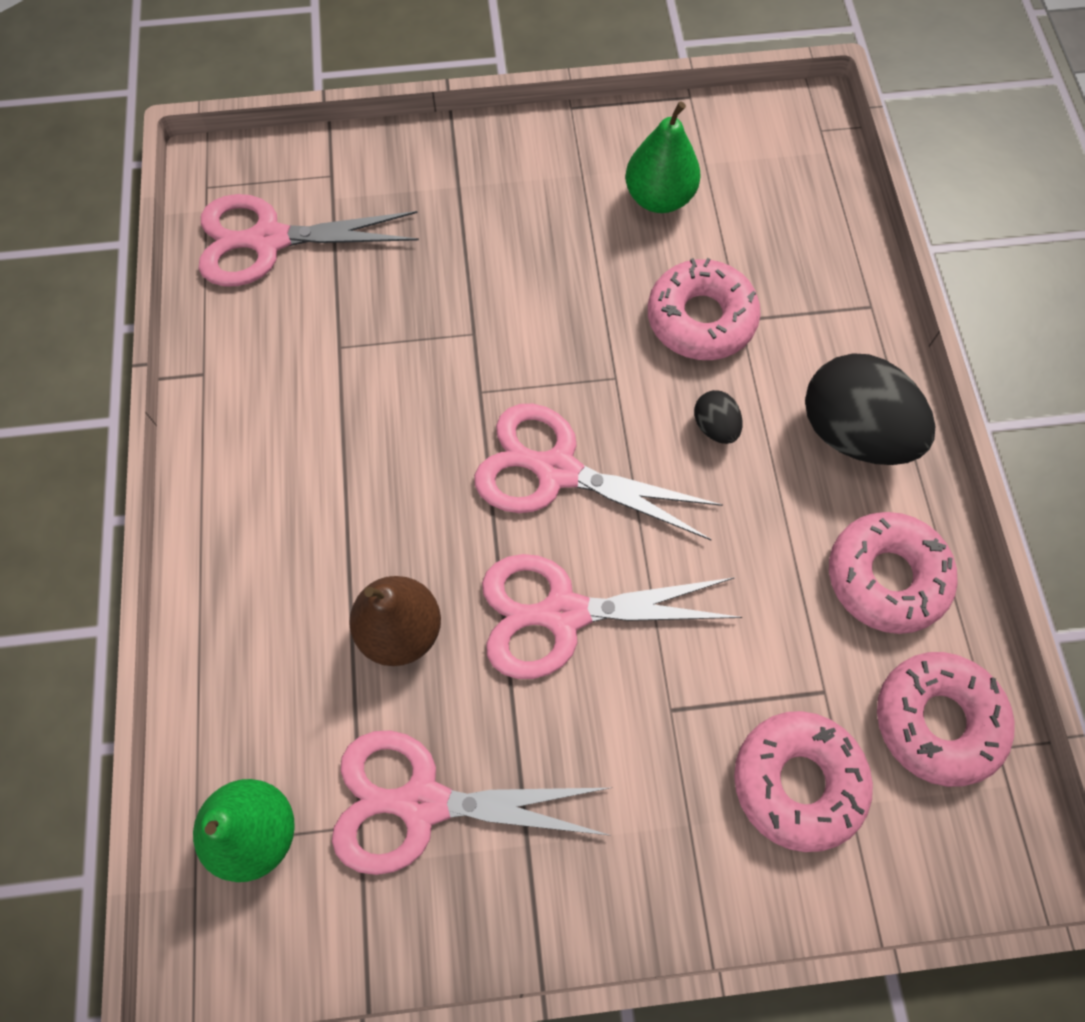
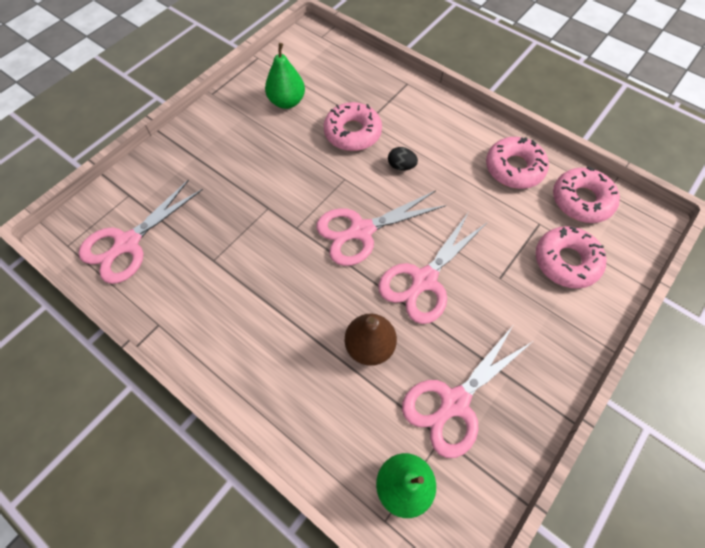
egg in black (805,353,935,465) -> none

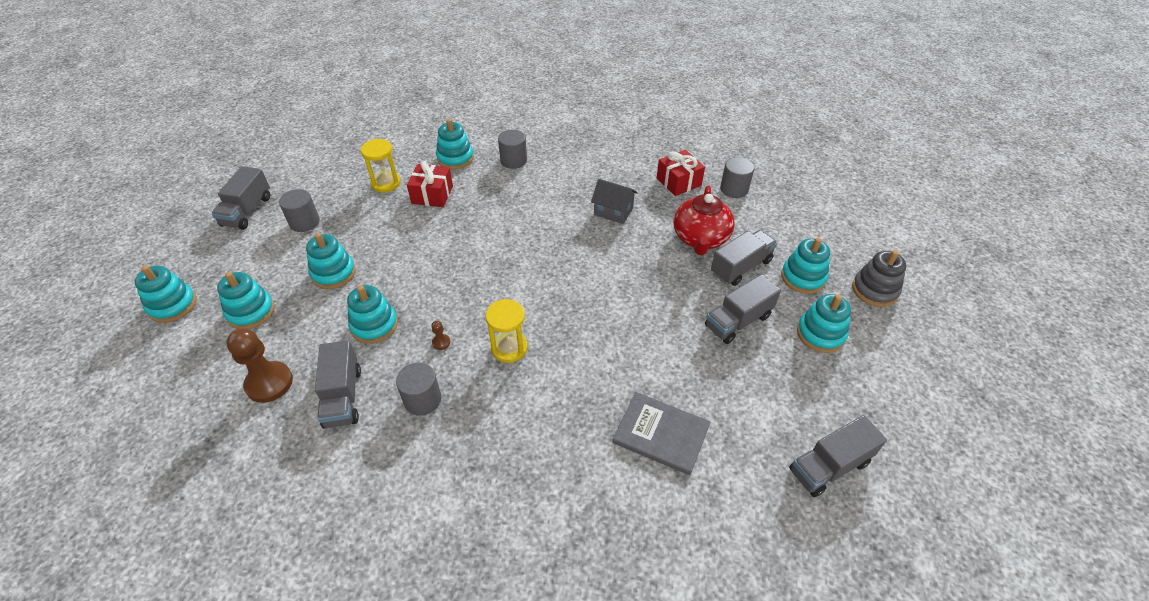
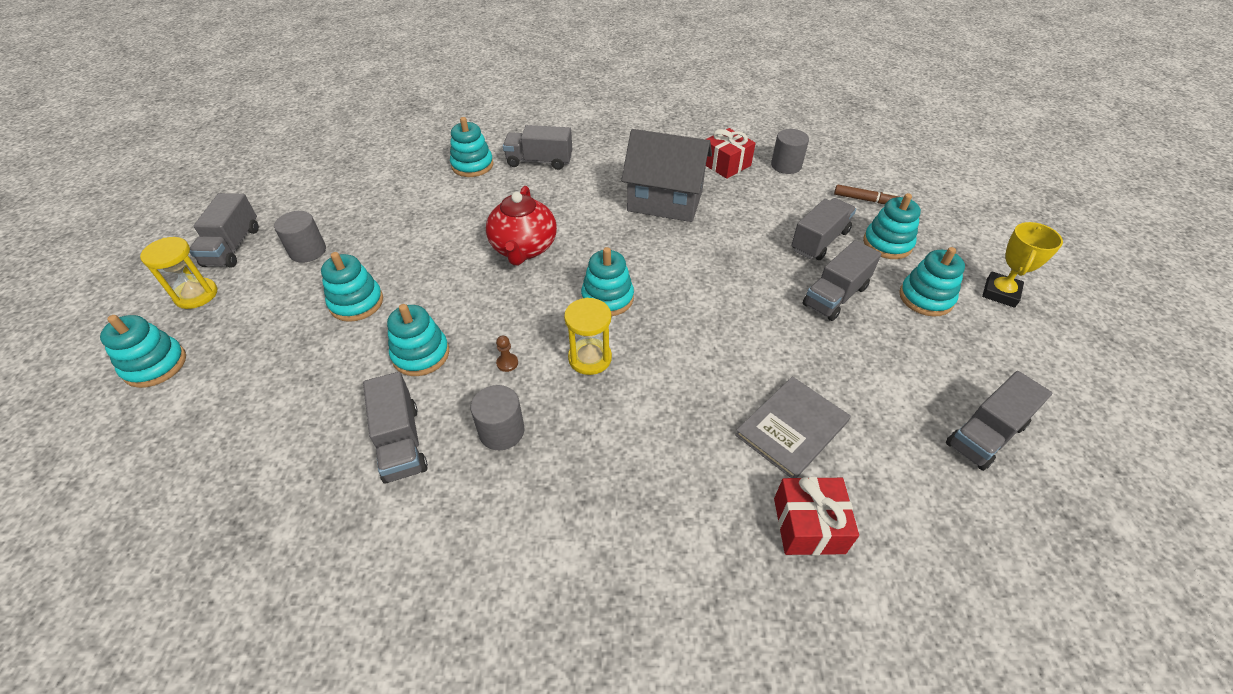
sand timer in yellow (361,139,401,193) -> sand timer in yellow (140,237,217,309), move
china teapot in scarlet (674,186,735,255) -> china teapot in scarlet (486,186,557,265), move
solid cylinder in gray (498,129,527,169) -> truck in gray (503,125,572,170)
stacking toy in turquoise (217,272,274,329) -> stacking toy in turquoise (581,247,634,316), move
house in gray (591,179,638,224) -> house in gray (621,129,712,222), x1.84
hardback in gray (613,392,710,475) -> hardback in gray (735,376,851,478), 60 degrees counterclockwise
wrapped gift in scarlet (407,161,453,207) -> wrapped gift in scarlet (774,477,859,555), move
none -> marker pen in brown (834,185,899,204)
none -> award cup in yellow (982,222,1063,308)
pawn in brown (226,328,293,403) -> none
stacking toy in gray (852,250,906,307) -> none

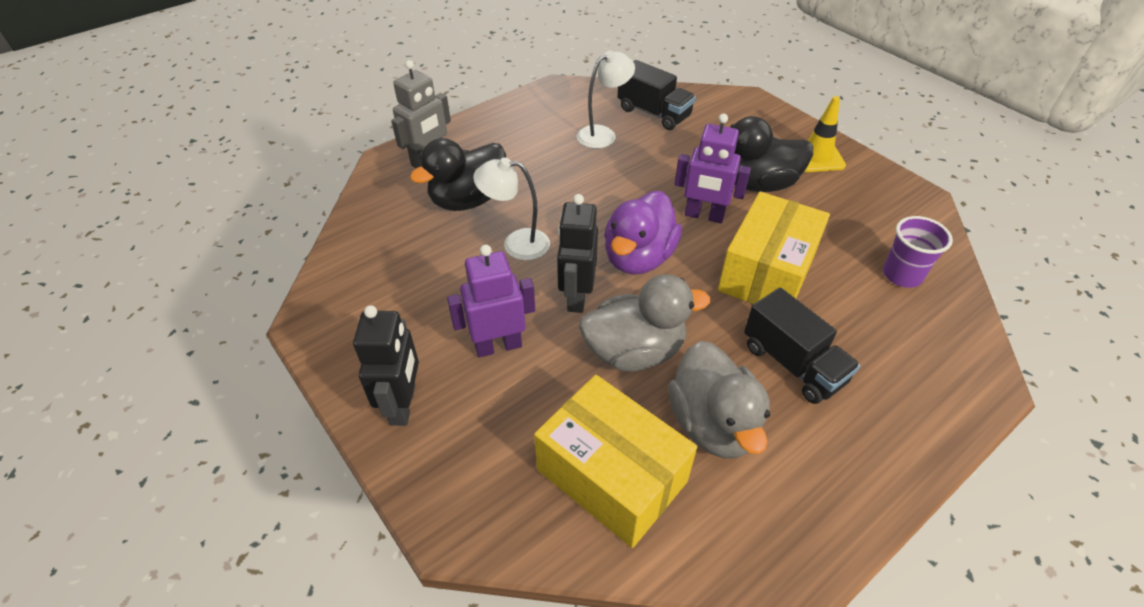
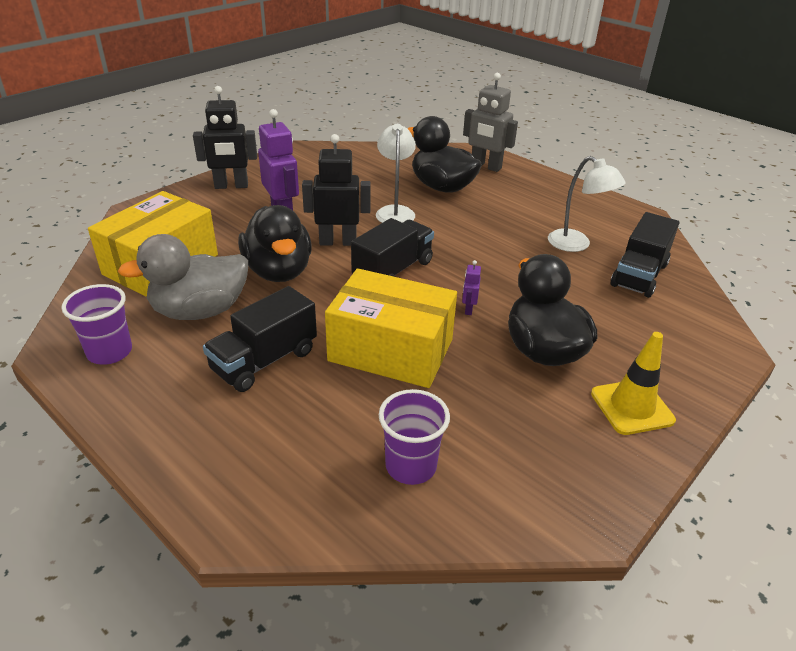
none -> tumbler in violet (61,284,132,365)
rubber duck in gray (579,274,711,372) -> rubber duck in black (238,205,312,282)
rubber duck in violet (604,191,682,275) -> truck in black (351,218,434,277)
robot in violet (675,114,751,223) -> robot in violet (462,260,481,315), x0.45

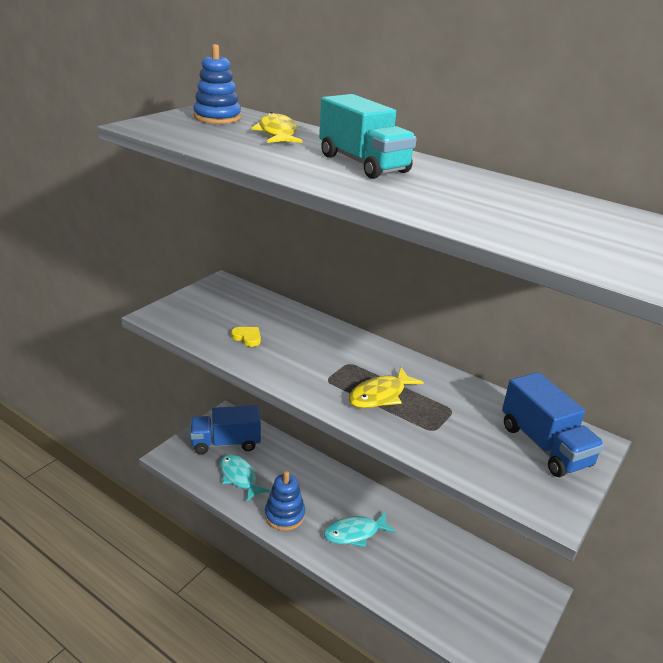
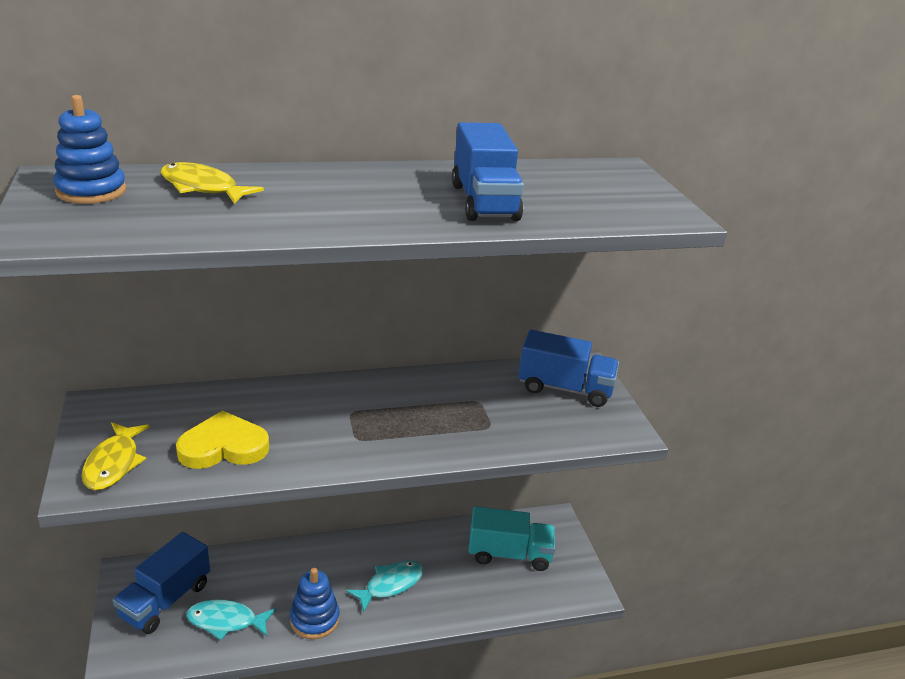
toy fish in yellow (348,367,424,408) -> toy fish in yellow (82,422,150,490), move
heart shape in yellow (231,327,261,347) -> heart shape in yellow (176,411,269,469), x2.05
toy fish in turquoise (324,512,396,547) -> toy fish in turquoise (346,560,424,612), 150 degrees counterclockwise
none -> truck in cobalt (452,122,524,221)
truck in turquoise (319,94,417,179) -> truck in turquoise (469,506,555,571), move

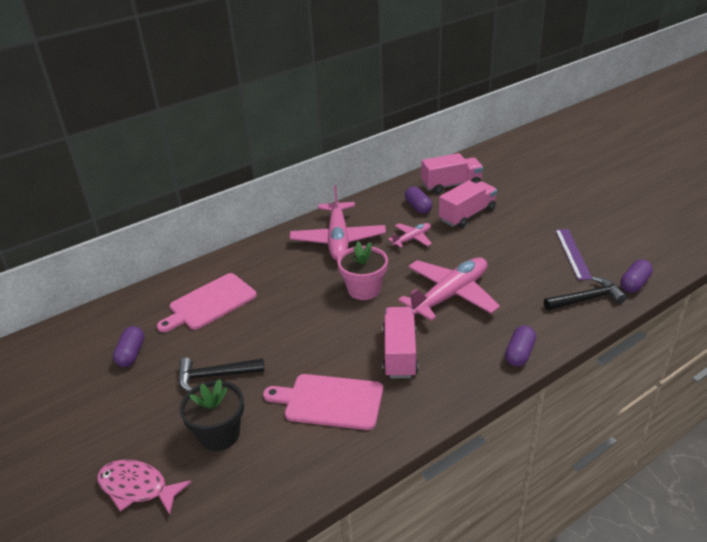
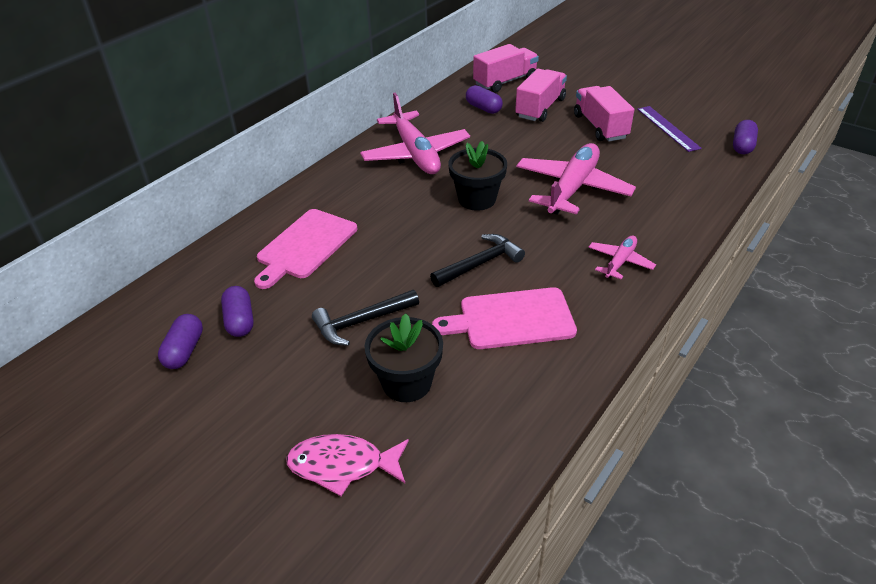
capsule in violet (505,325,536,367) -> capsule in violet (158,314,203,369), move
hammer in black (544,277,627,310) -> hammer in black (430,234,525,287), move
flower pot in pink (337,242,388,300) -> flower pot in black (448,141,507,211)
truck in pink (383,307,418,378) -> truck in pink (574,86,634,142), move
aeroplane in pink (388,223,432,248) -> aeroplane in pink (588,235,656,280), move

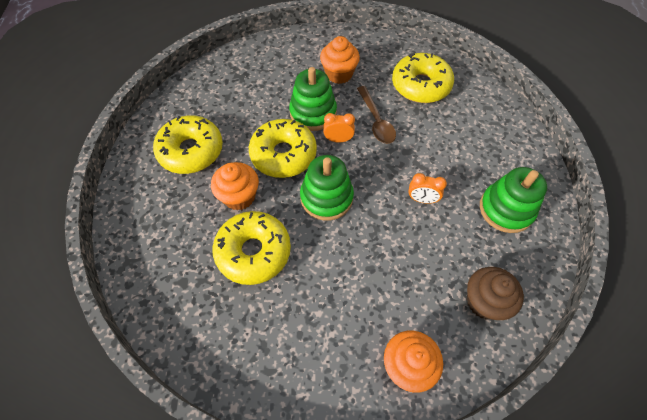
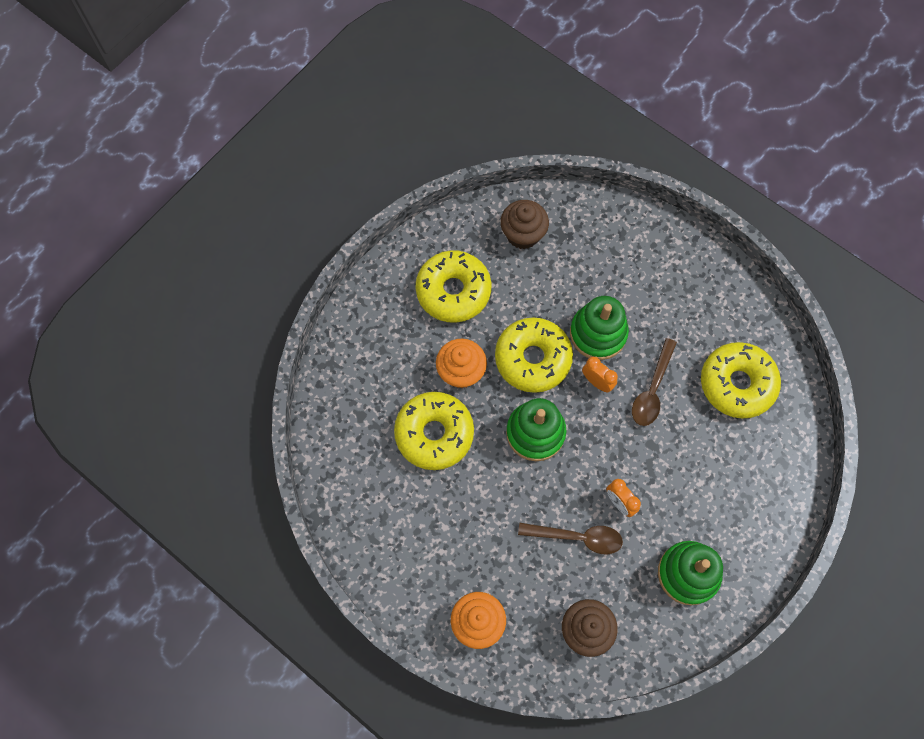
none -> muffin in brown (500,200,549,249)
none -> spoon in brown (518,523,623,554)
muffin in orange (320,36,360,84) -> none

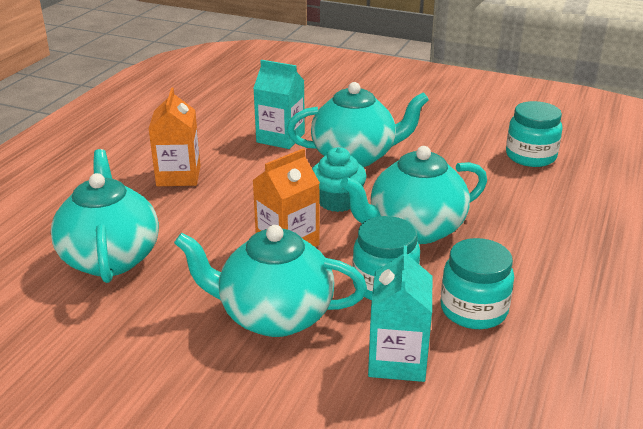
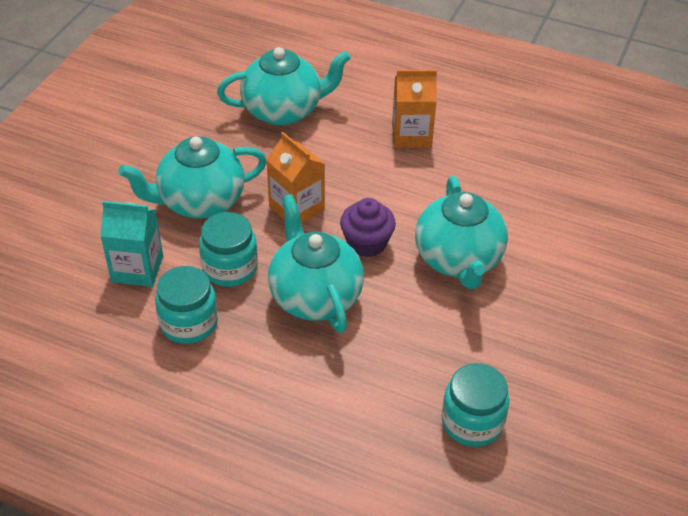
china teapot in turquoise (174,225,367,337) -> china teapot in turquoise (118,136,267,218), 120 degrees counterclockwise
muffin in turquoise (312,147,367,212) -> muffin in violet (340,198,396,257)
carton in turquoise (253,60,305,149) -> none

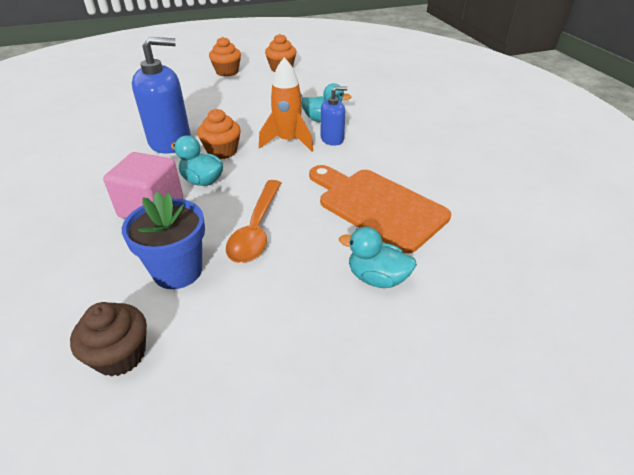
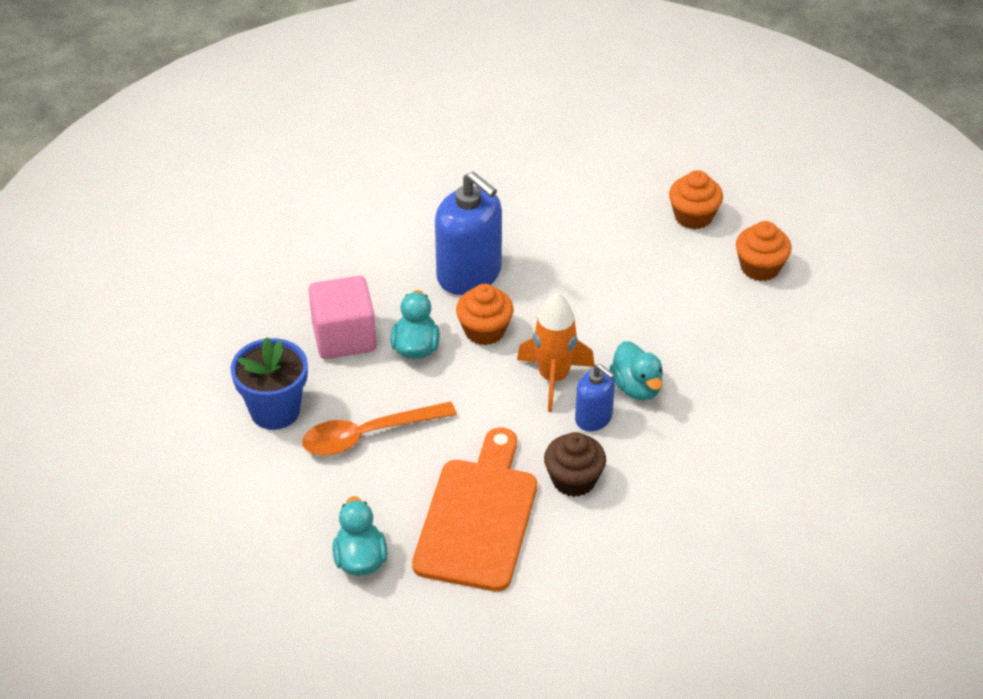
muffin in brown (70,302,147,377) -> muffin in brown (544,432,606,497), move

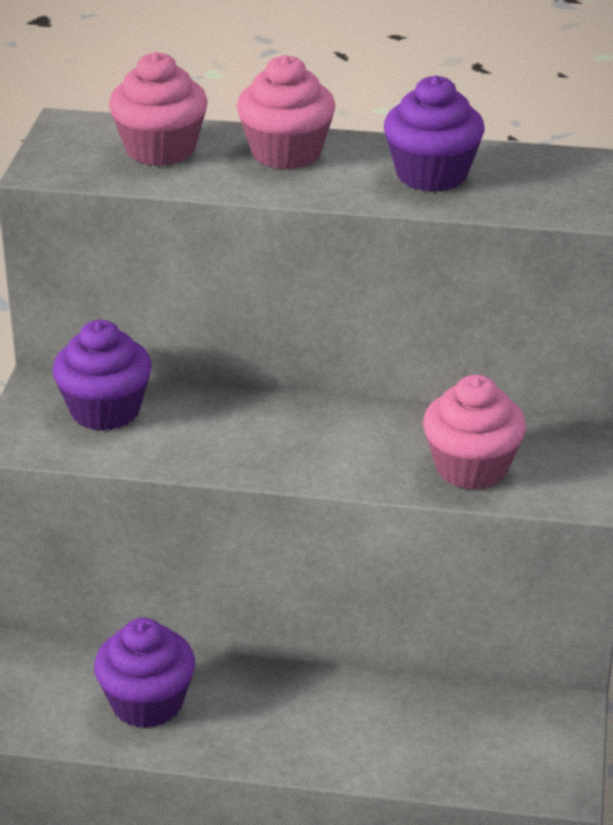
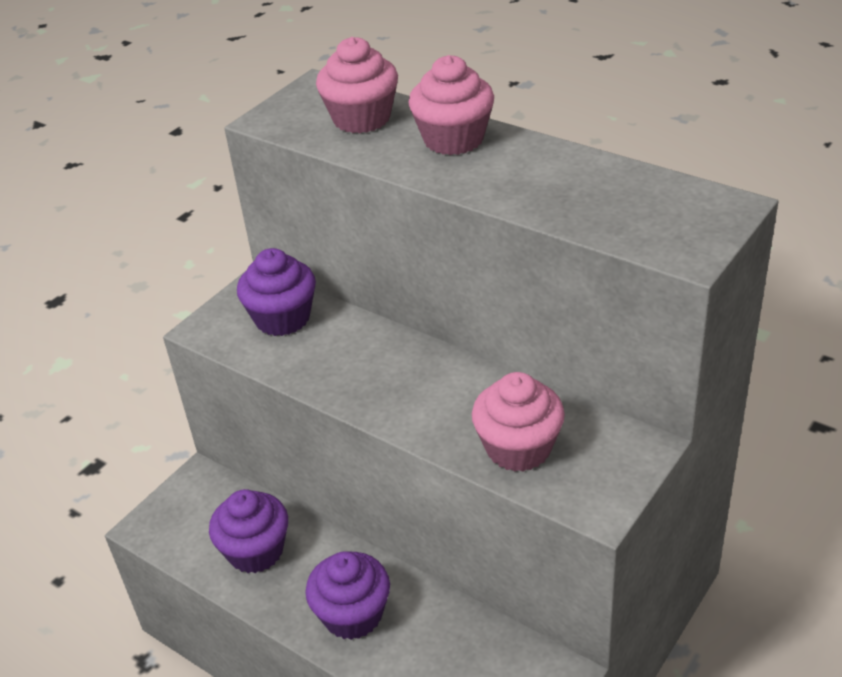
muffin in violet (384,75,485,192) -> muffin in violet (305,551,390,640), move

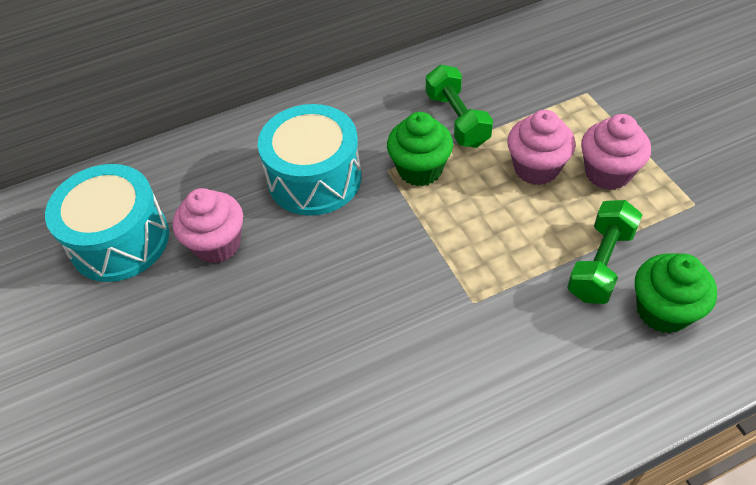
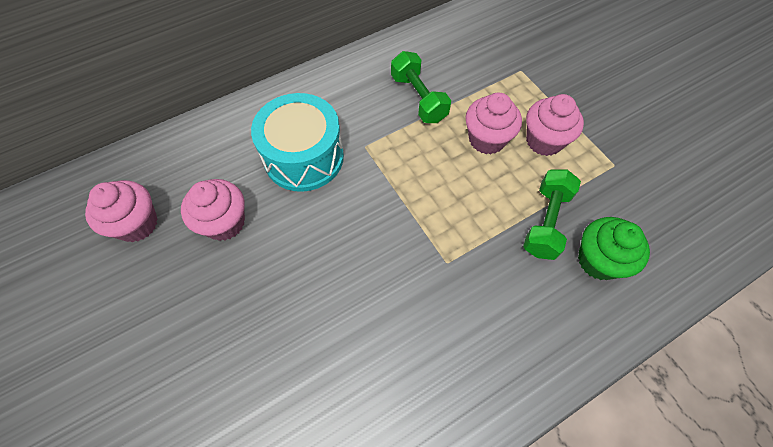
snare drum in turquoise (45,164,169,282) -> muffin in pink (85,180,158,242)
muffin in green (387,112,453,186) -> none

